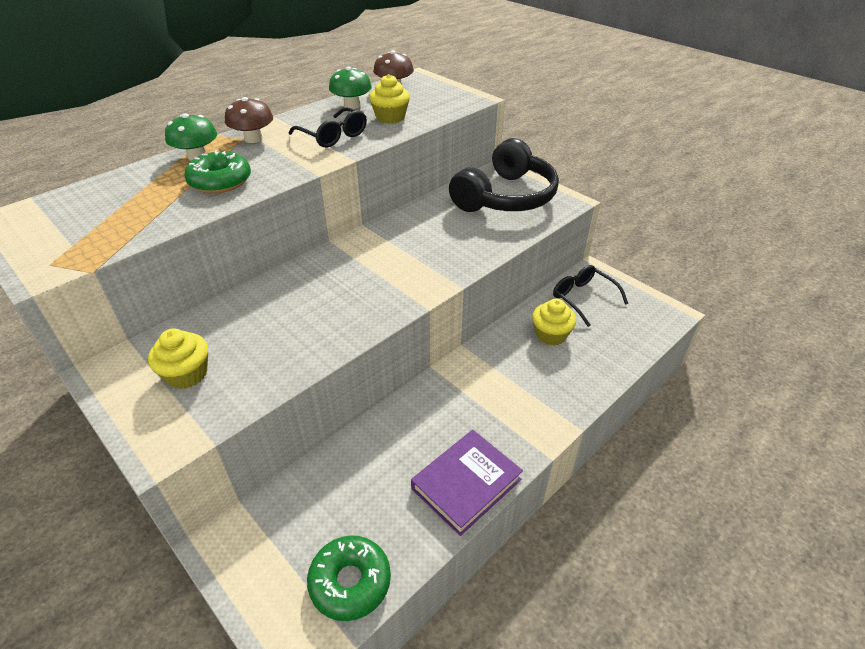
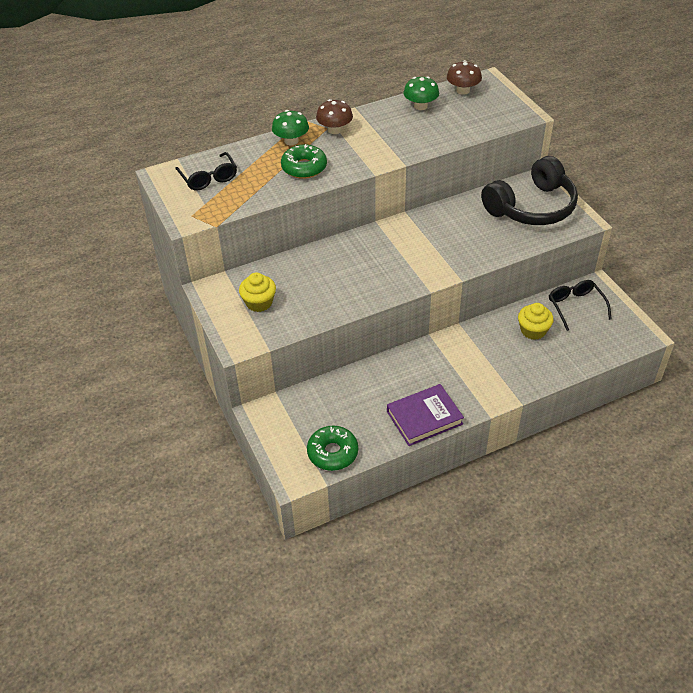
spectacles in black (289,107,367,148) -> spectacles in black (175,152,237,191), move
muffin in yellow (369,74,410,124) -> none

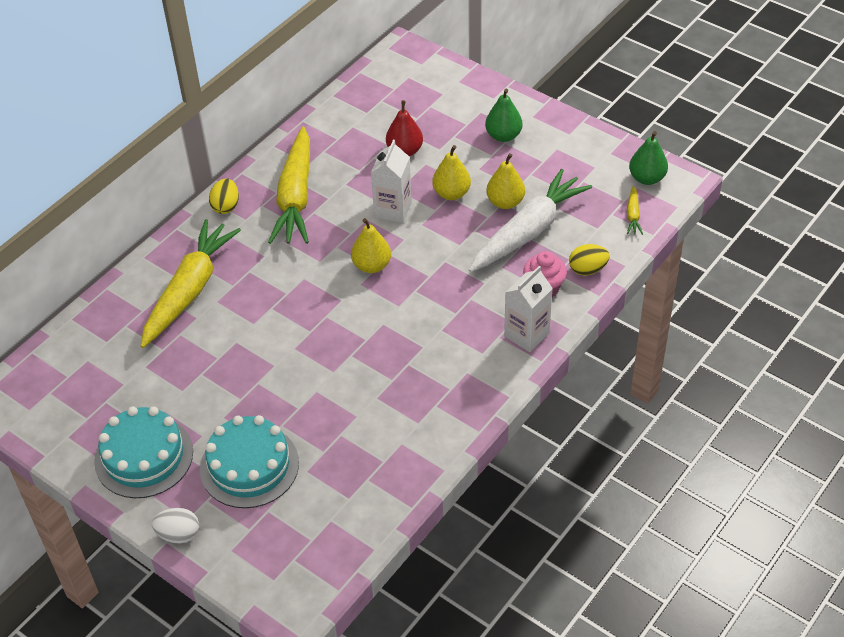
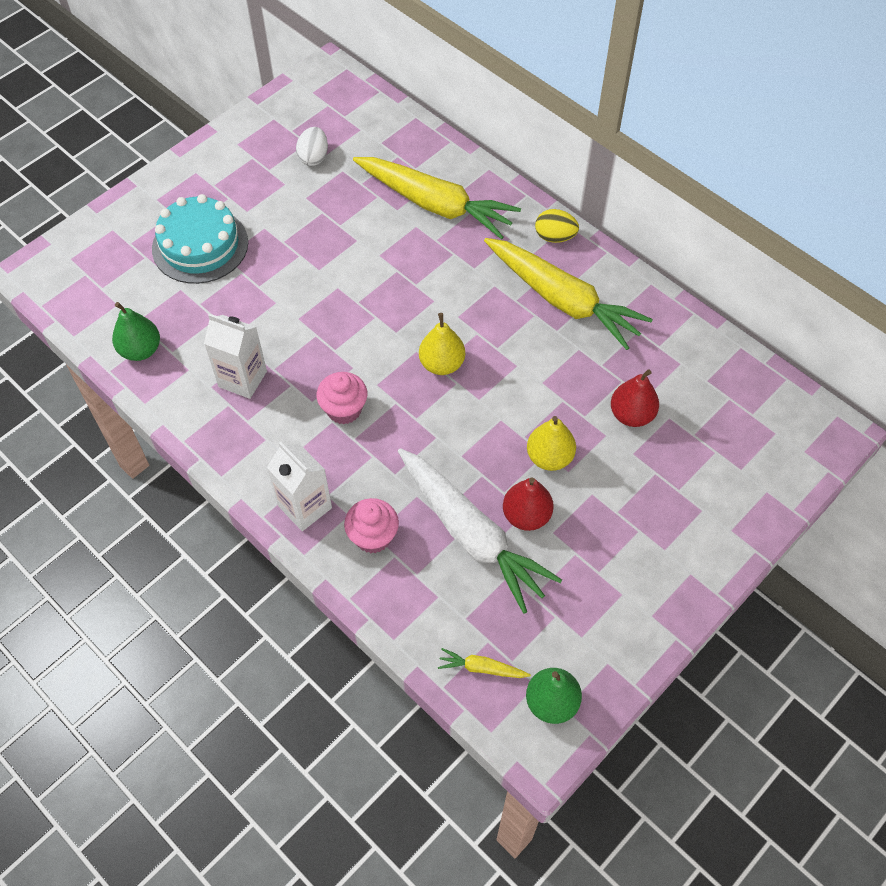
pear in green (485,89,522,142) -> pear in green (112,302,160,361), move
carton in snow-white (371,140,412,223) -> carton in snow-white (204,314,267,399), move
egg in snow-white (152,508,199,543) -> egg in snow-white (296,127,328,166), move
none -> muffin in pink (317,372,367,424)
toy carrot in yellow (268,126,310,244) -> toy carrot in yellow (484,238,653,350), 150 degrees counterclockwise
pear in yellow (486,153,525,209) -> pear in scarlet (503,477,554,531)
cake in turquoise (94,406,193,498) -> none
egg in yellow (569,244,610,275) -> none

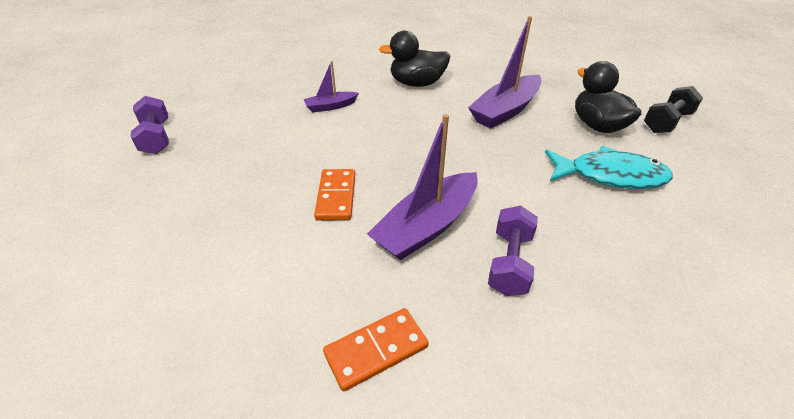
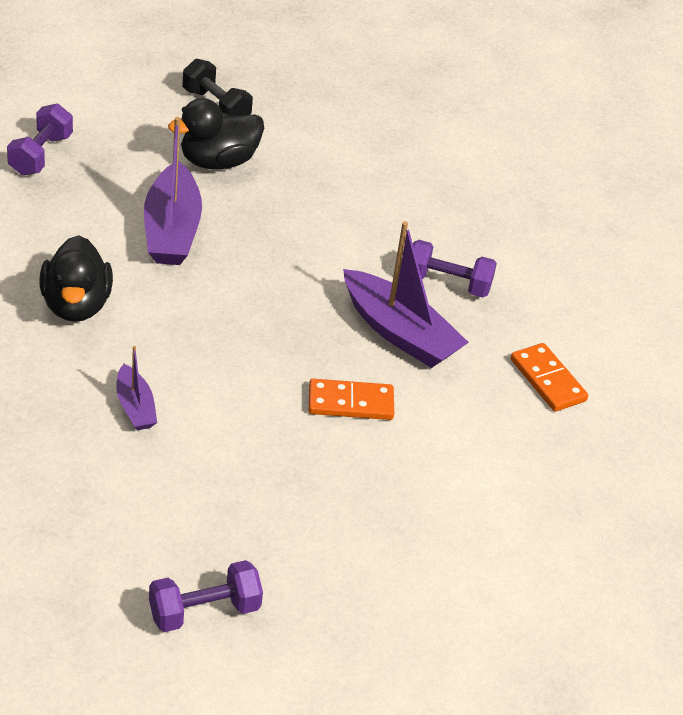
none -> free weight in violet (7,104,73,176)
toy boat in violet (468,16,542,129) -> toy boat in violet (144,117,202,265), 45 degrees clockwise
toy fish in turquoise (545,146,673,189) -> none

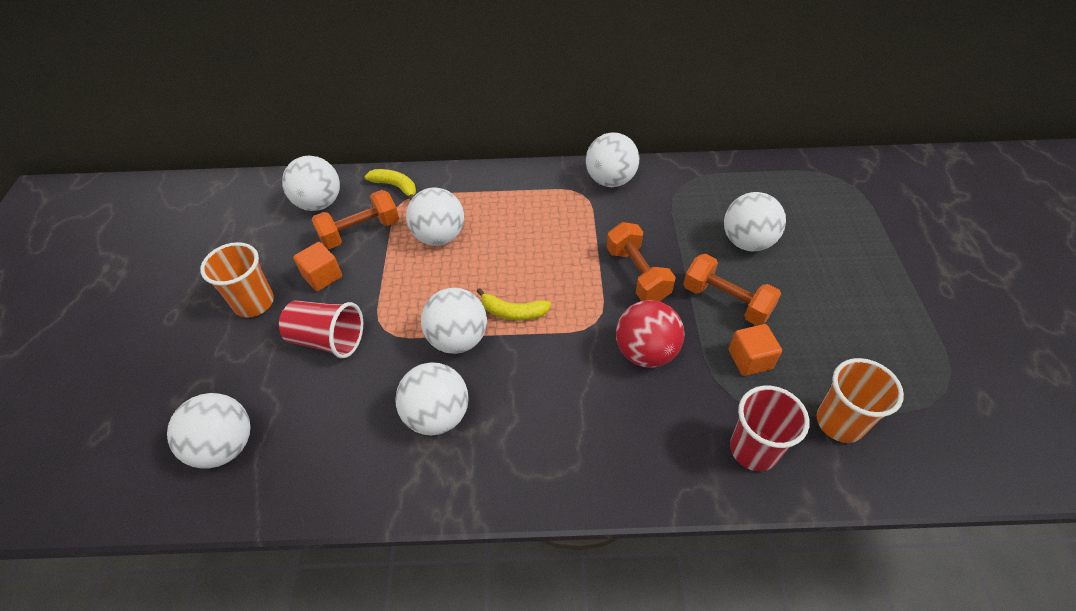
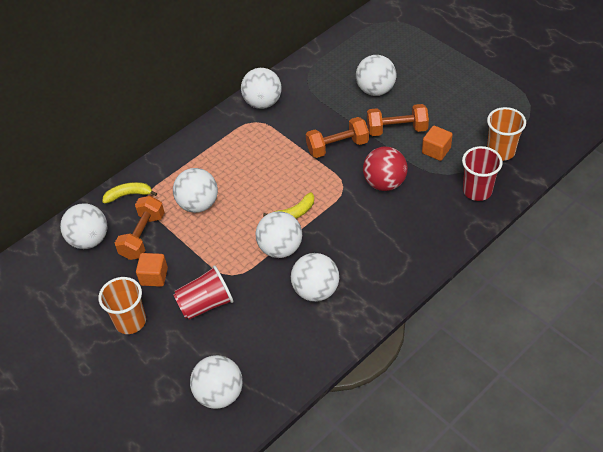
free weight in orange (606,222,676,301) -> free weight in orange (306,117,369,158), 45 degrees counterclockwise

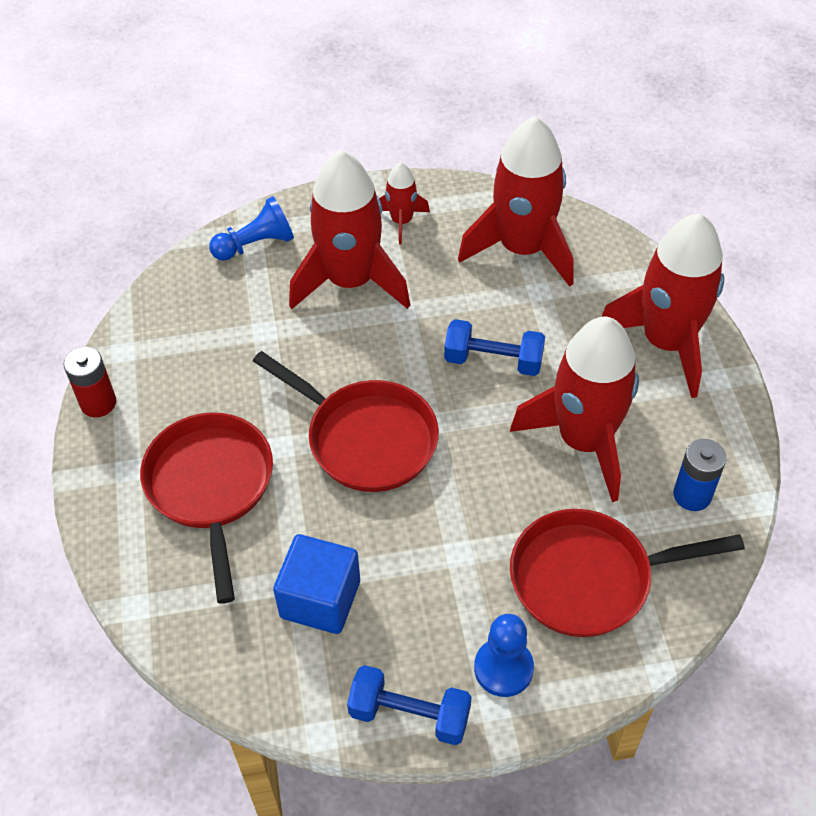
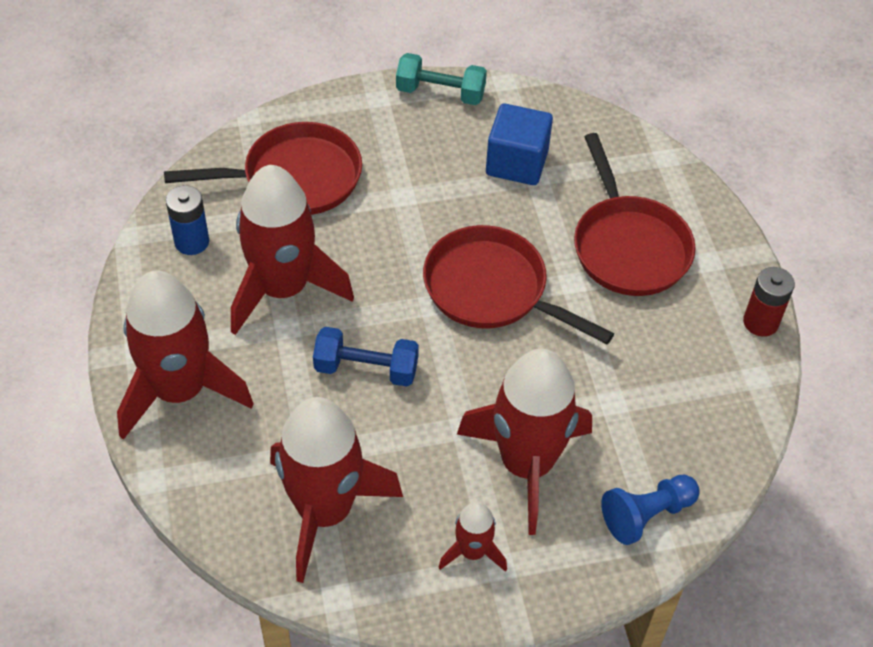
free weight in cobalt (347,665,471,745) -> free weight in turquoise (396,53,487,105)
pawn in cobalt (474,614,534,697) -> none

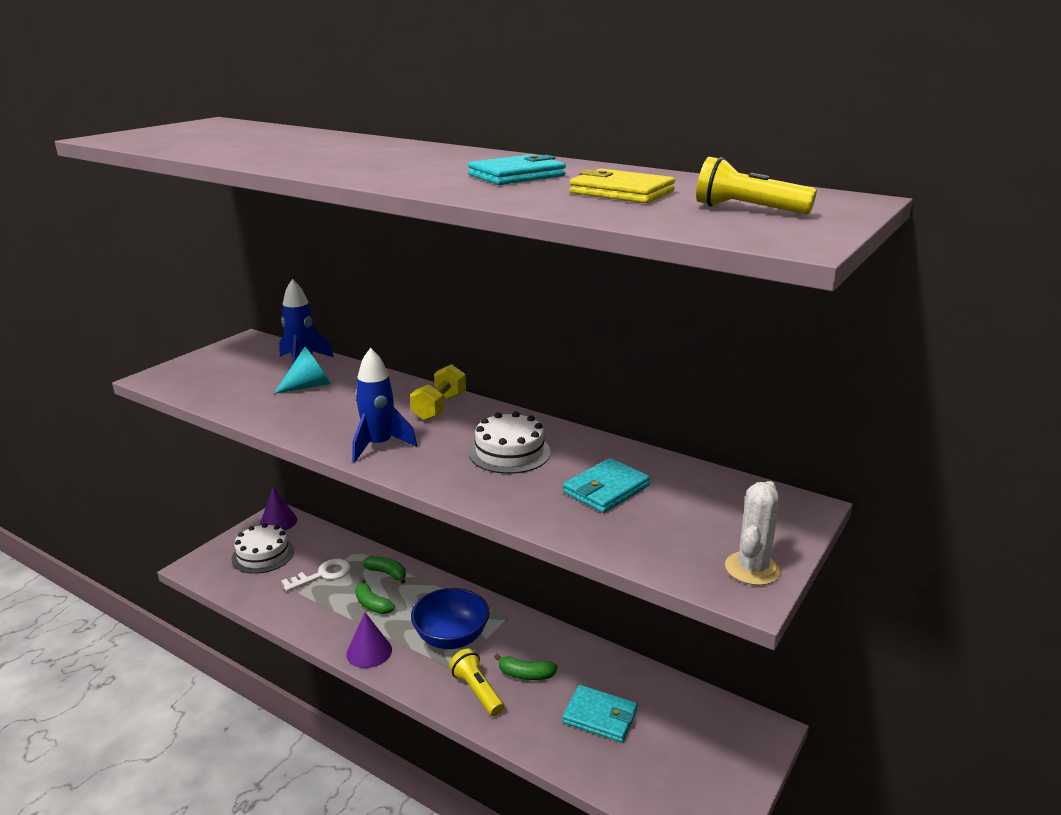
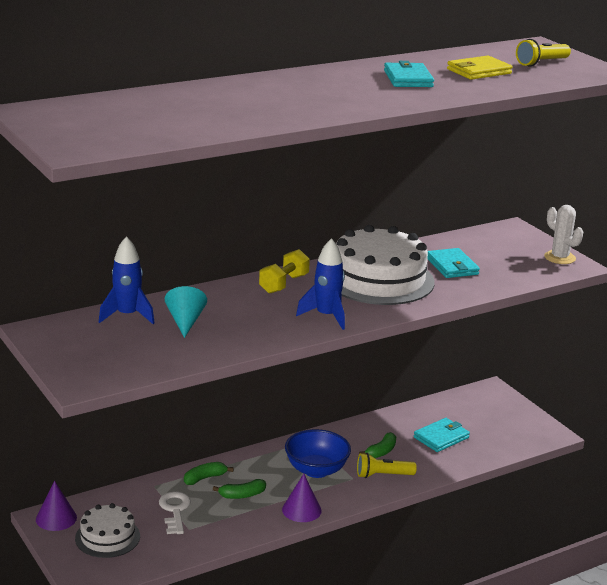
free weight in yellow (410,364,466,421) -> free weight in yellow (259,249,310,294), 75 degrees clockwise
cake in snow-white (469,412,551,474) -> cake in snow-white (336,225,435,305), x1.80

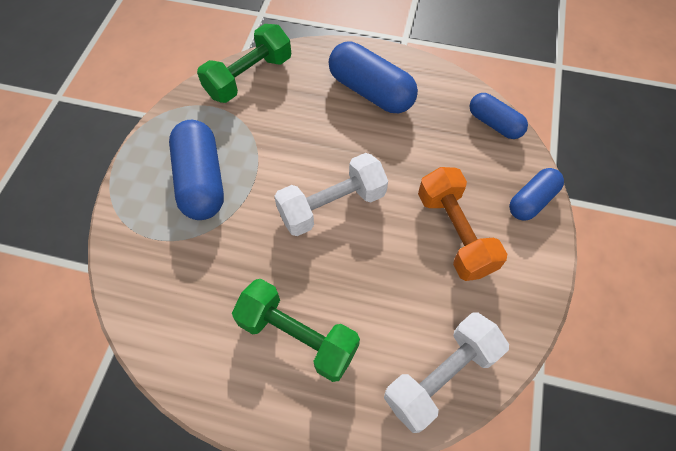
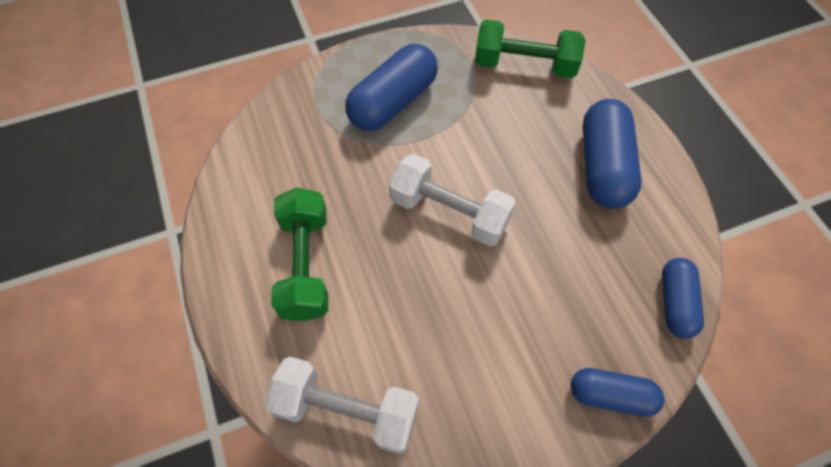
free weight in orange (418,167,507,281) -> none

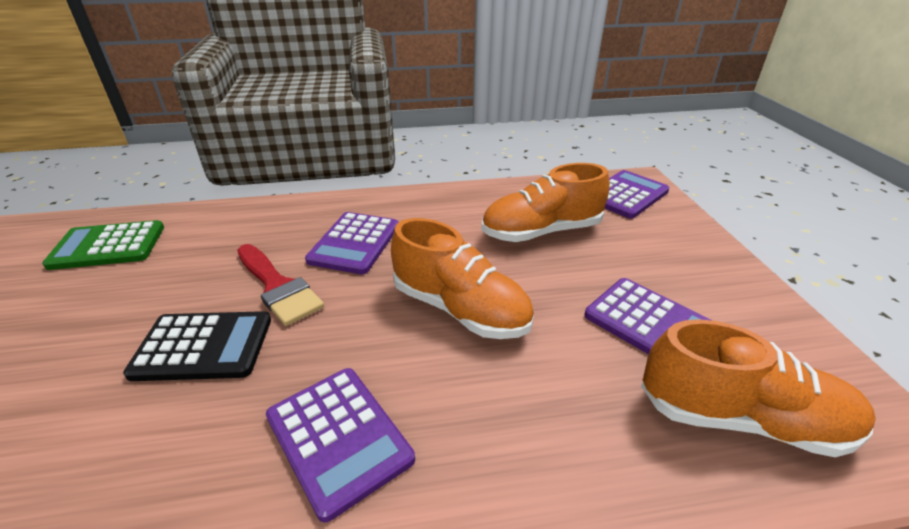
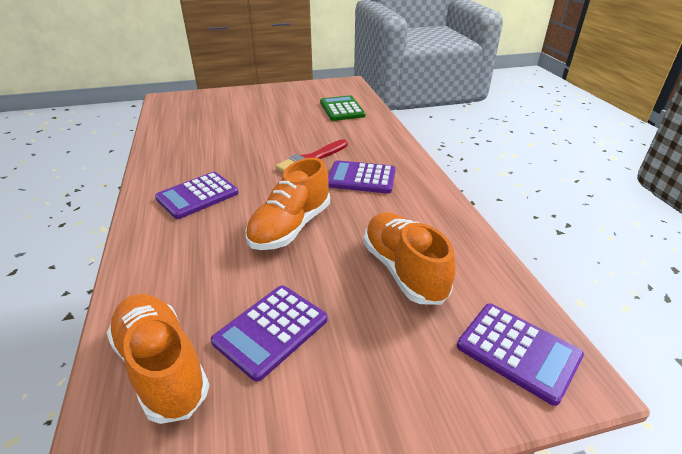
lace-up shoe in orange (641,319,876,457) -> lace-up shoe in orange (107,294,209,424), 135 degrees clockwise
pocket calculator in black (123,311,271,381) -> none

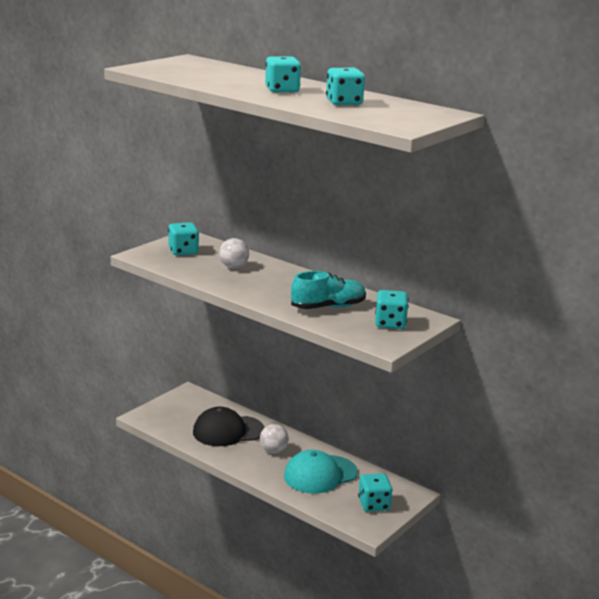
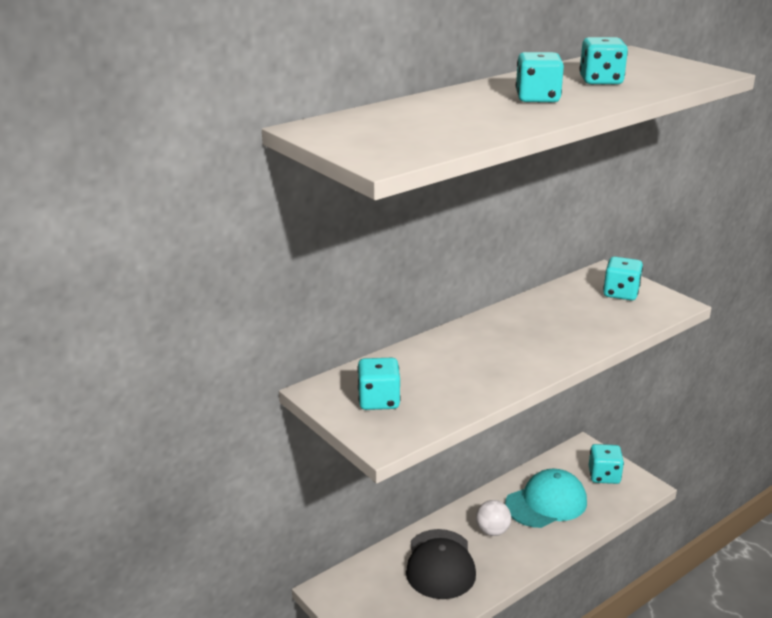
peaked cap in turquoise (284,450,358,494) -> peaked cap in turquoise (505,469,587,528), 105 degrees counterclockwise
play ball in snow-white (219,238,249,269) -> none
lace-up shoe in turquoise (291,271,366,309) -> none

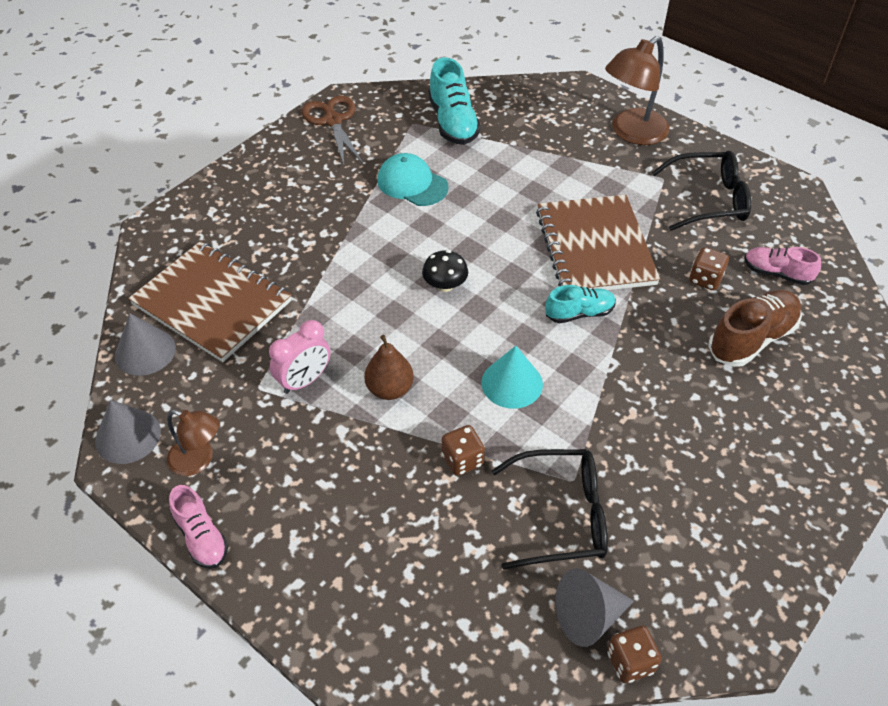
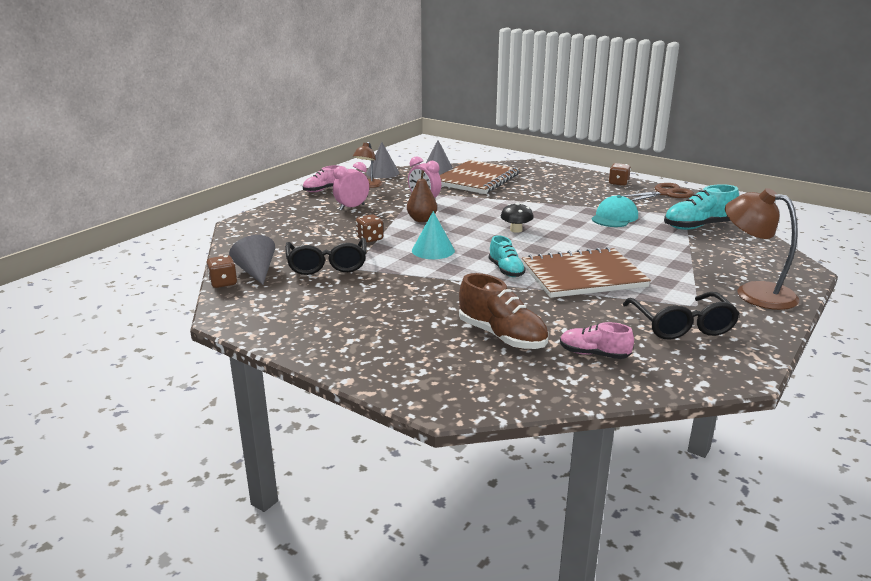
none -> clock in pink (333,162,369,211)
lace-up shoe in pink (744,247,821,285) -> lace-up shoe in pink (560,322,634,359), 90 degrees counterclockwise
dice in brown (689,247,729,290) -> dice in brown (609,163,631,186), move

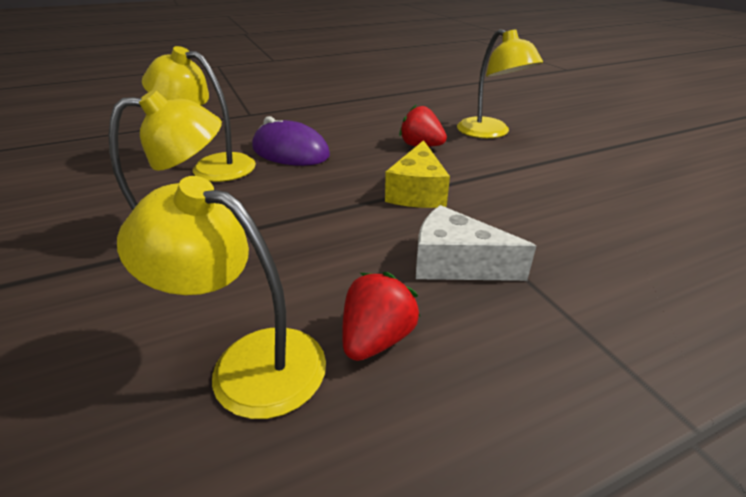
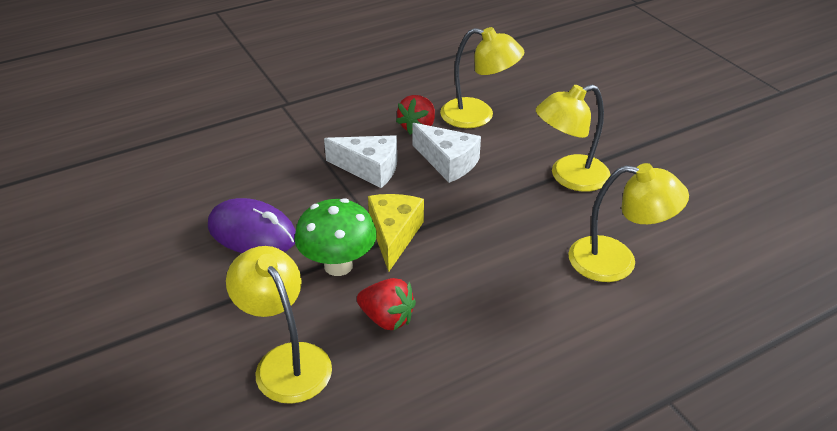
PC mouse in violet (252,116,330,166) -> PC mouse in violet (208,198,296,253), move
none -> toadstool in green (295,198,377,276)
none -> piece of cheese in snow-white (412,123,481,183)

